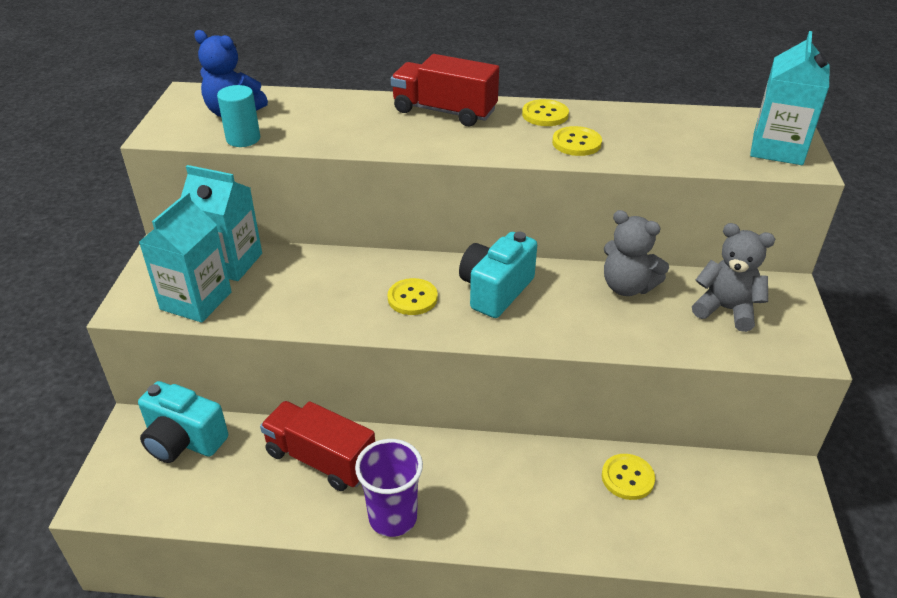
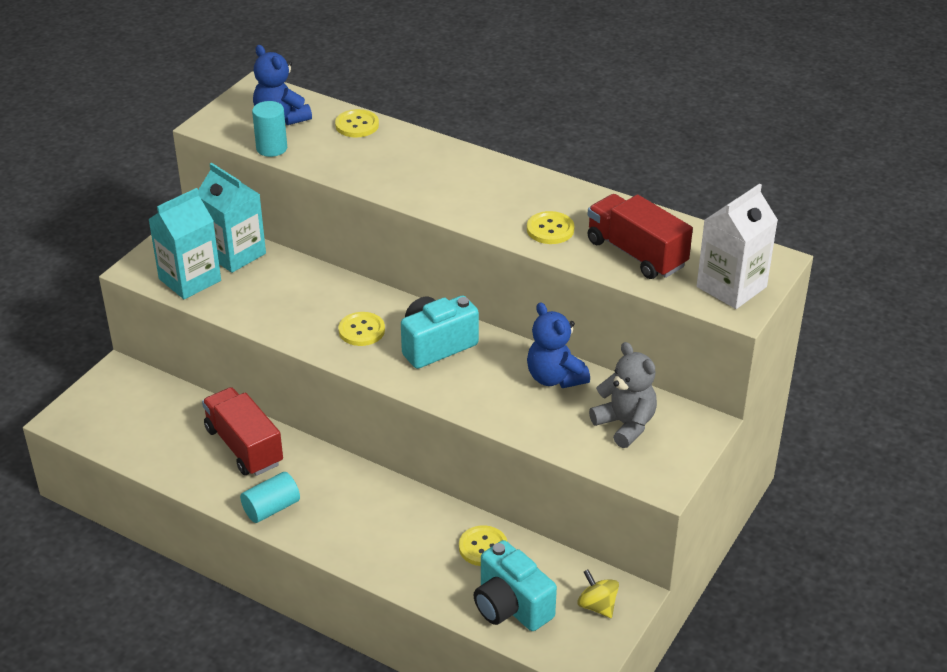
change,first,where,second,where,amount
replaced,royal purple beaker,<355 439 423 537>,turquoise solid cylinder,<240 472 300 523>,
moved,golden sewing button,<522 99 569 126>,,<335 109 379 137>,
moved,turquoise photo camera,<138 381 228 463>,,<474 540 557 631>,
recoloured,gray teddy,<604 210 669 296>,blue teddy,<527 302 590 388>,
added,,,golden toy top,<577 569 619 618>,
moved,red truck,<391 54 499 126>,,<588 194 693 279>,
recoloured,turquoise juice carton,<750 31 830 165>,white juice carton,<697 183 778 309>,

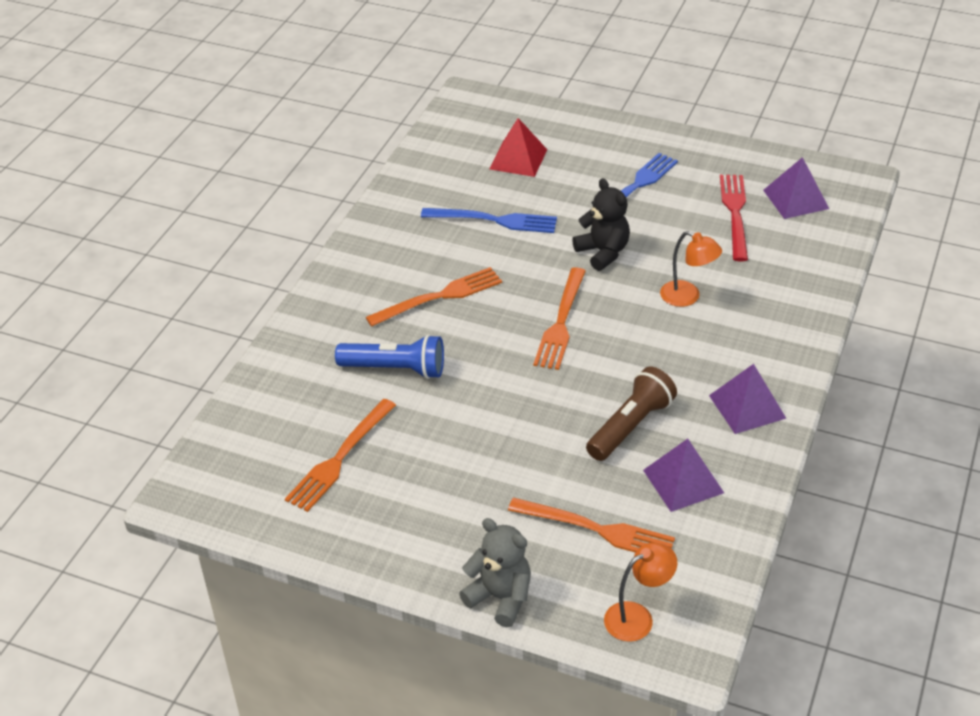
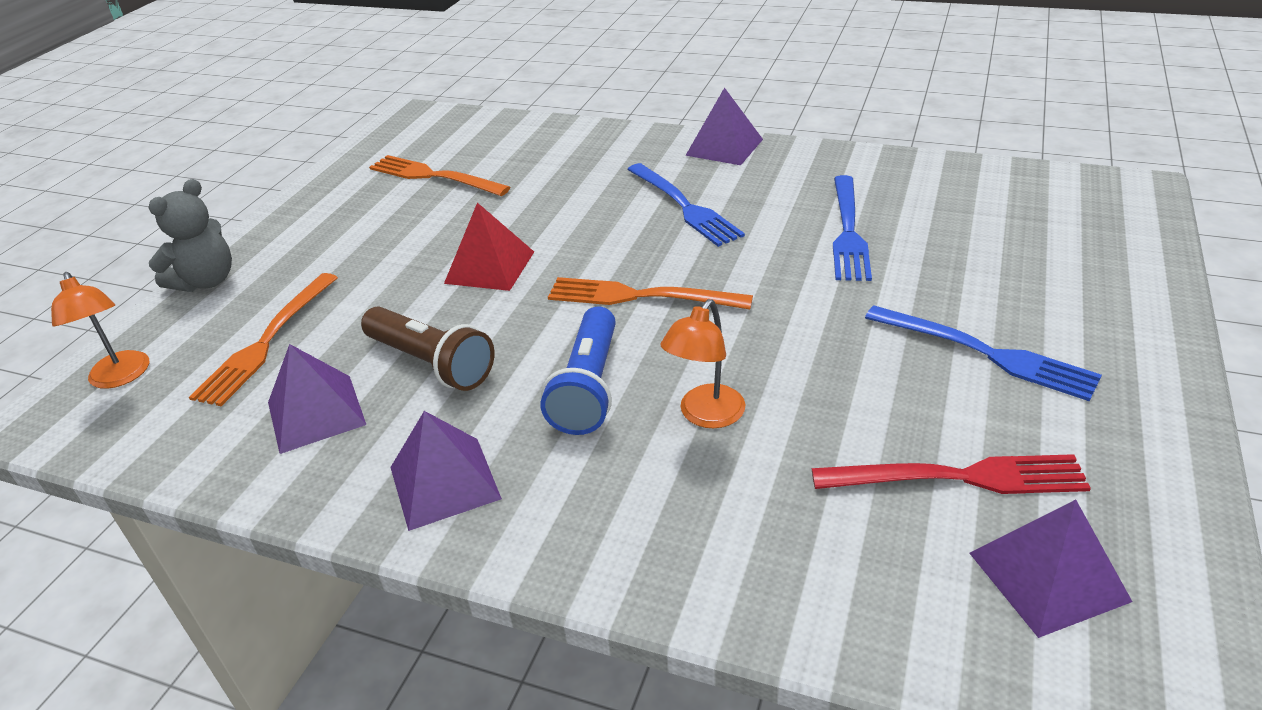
change,first,where,second,where,amount
moved,red pyramid shape,<489 118 547 177>,,<444 203 534 291>,
moved,blue torch,<335 335 444 379>,,<541 306 616 435>,
recoloured,orange-coloured dinner fork,<366 267 502 326>,blue dinner fork,<627 163 745 247>,
added,,,royal purple pyramid shape,<685 87 763 165>,
removed,jet-black teddy,<572 178 630 271>,,,

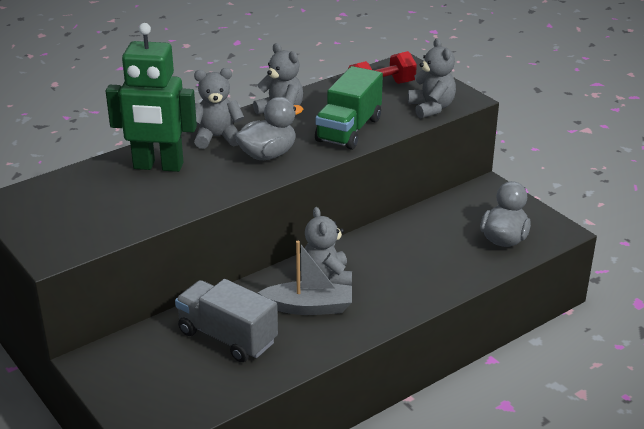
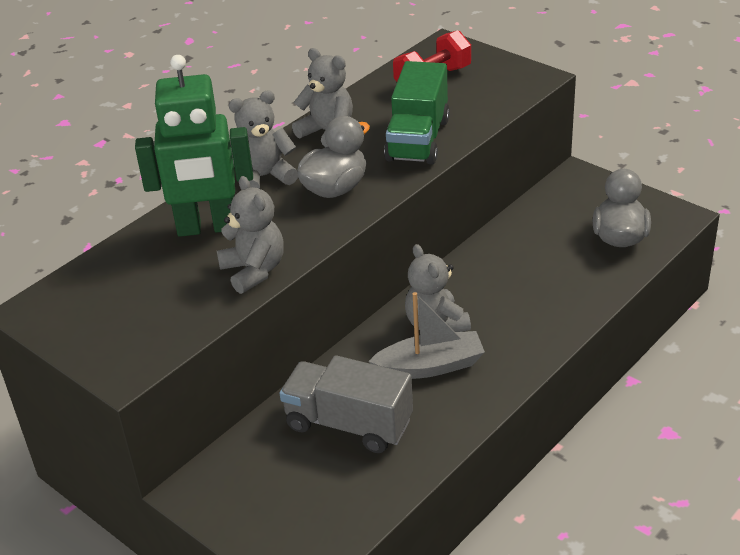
change,first,where,second,where,amount
moved,gray teddy,<408 38 456 119>,,<217 176 284 294>,

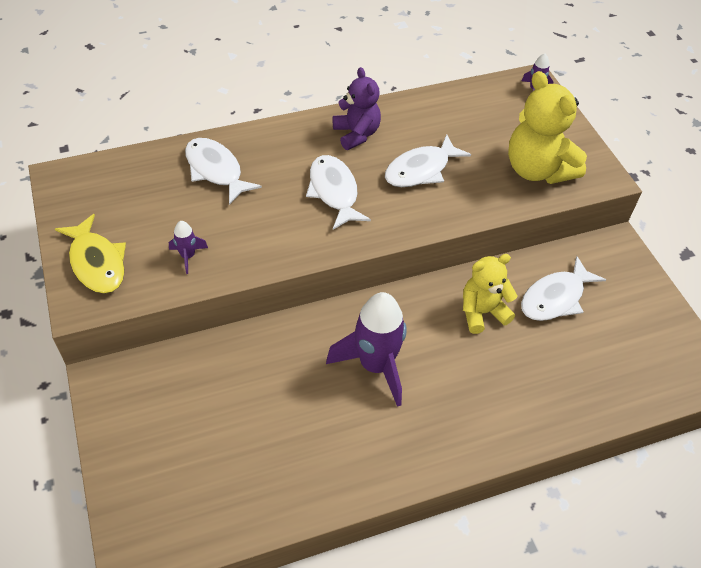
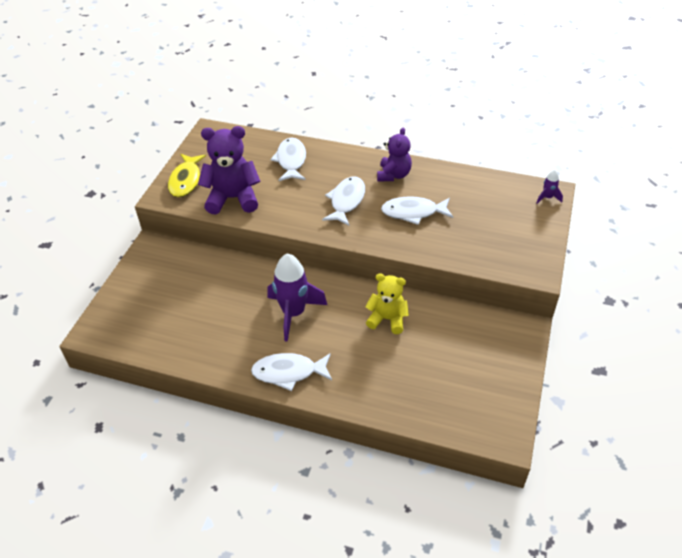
change,first,where,second,where,amount
replaced,royal purple spaceship,<169 221 208 274>,royal purple teddy,<198 126 261 215>,
moved,white fish,<521 256 606 321>,,<251 353 332 391>,
removed,golden teddy,<508 71 587 184>,,,

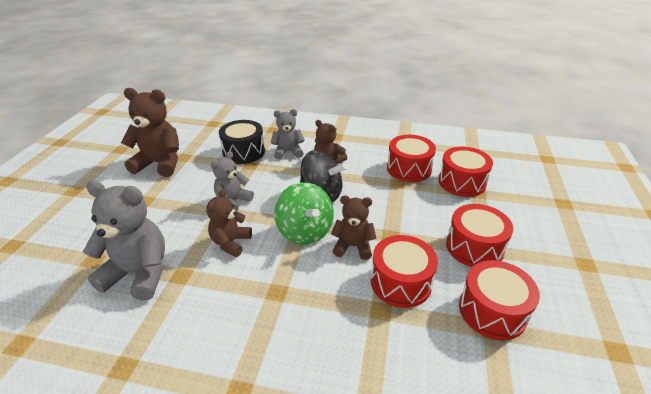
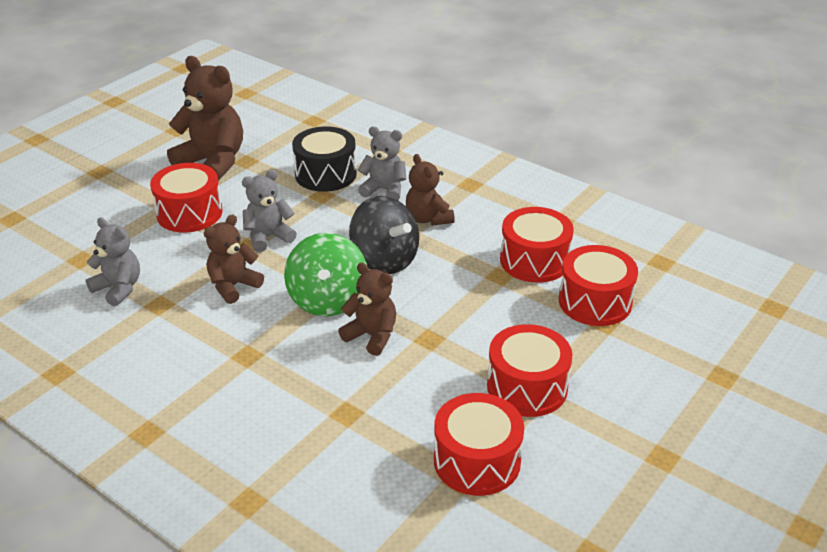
change,first,where,second,where,amount
resized,gray teddy,<83 181 165 301>,,<86 217 140 306>,x0.60
moved,red toy drum,<371 235 438 308>,,<150 163 223 233>,

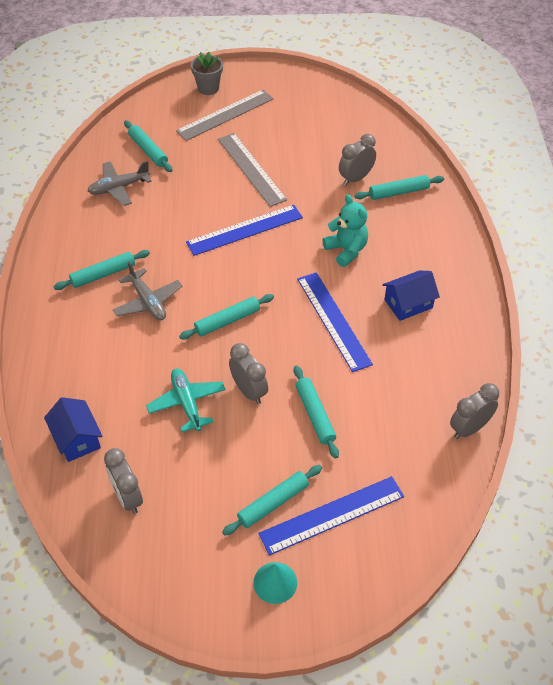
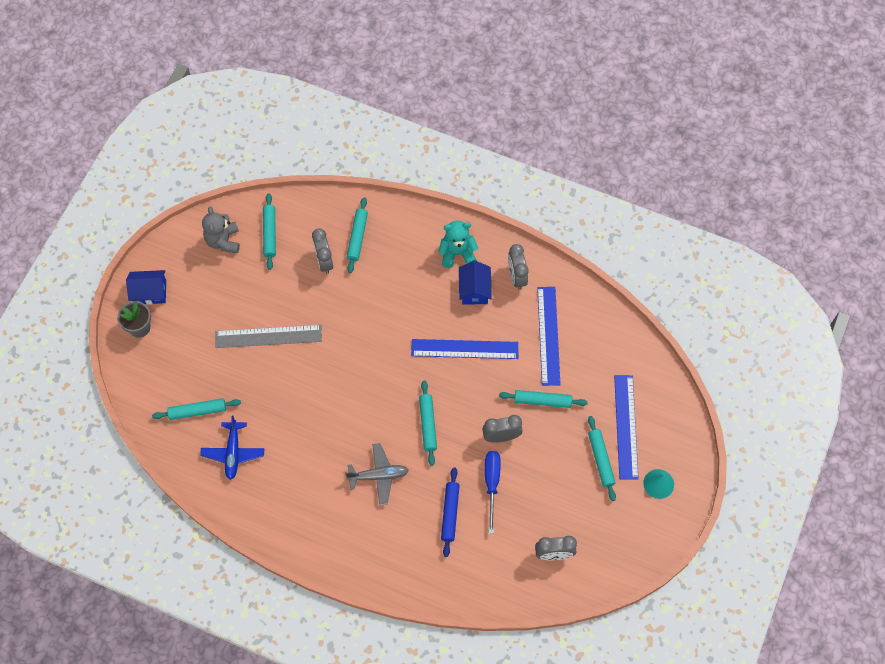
change,first,where,second,where,amount
moved,blue cottage,<44 397 103 462>,,<126 270 166 305>,
recoloured,gray aeroplane,<88 161 152 206>,blue aeroplane,<200 416 264 480>,
added,,,gray teddy,<202 206 240 253>,
moved,turquoise dough roller,<53 250 150 290>,,<263 193 276 270>,
moved,turquoise teddy,<323 195 368 267>,,<439 221 478 268>,
added,,,blue dough roller,<441 467 460 557>,
replaced,turquoise aeroplane,<146 368 226 432>,blue hand screwdriver,<485 451 501 534>,
moved,gray clock,<450 383 499 439>,,<508 244 529 290>,
moved,blue straightedge,<186 205 303 256>,,<537 287 561 386>,
removed,gray straightedge,<176 90 274 141>,,,

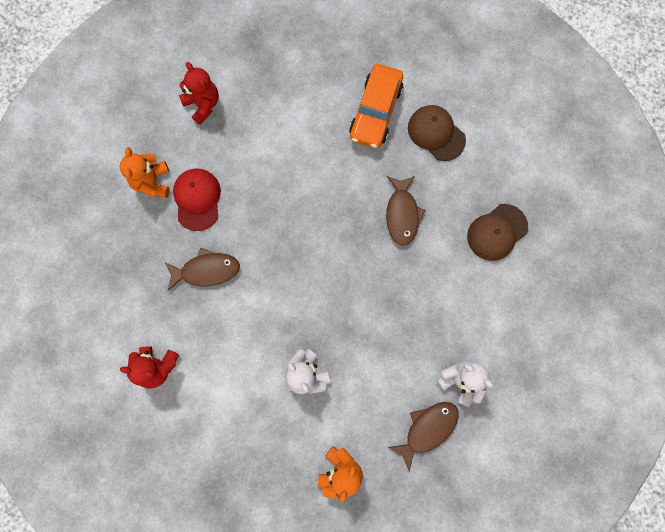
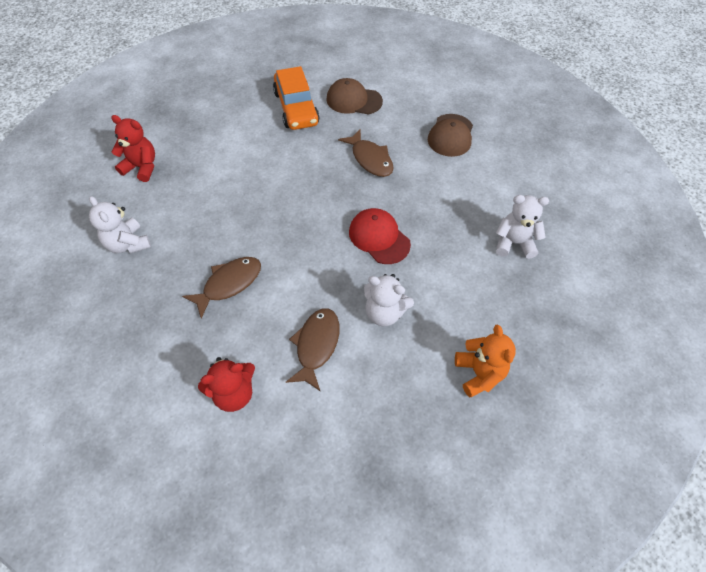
change,first,where,second,where,amount
recoloured,orange-coloured teddy,<120 147 169 198>,white teddy,<89 196 151 253>,
moved,russet fish,<388 402 459 471>,,<286 308 339 392>,
moved,red peaked cap,<173 169 221 231>,,<349 208 411 264>,

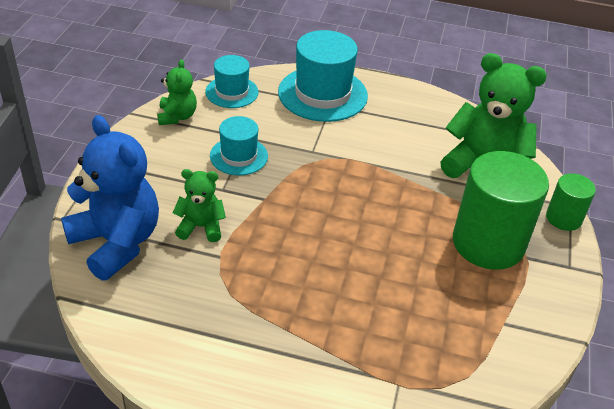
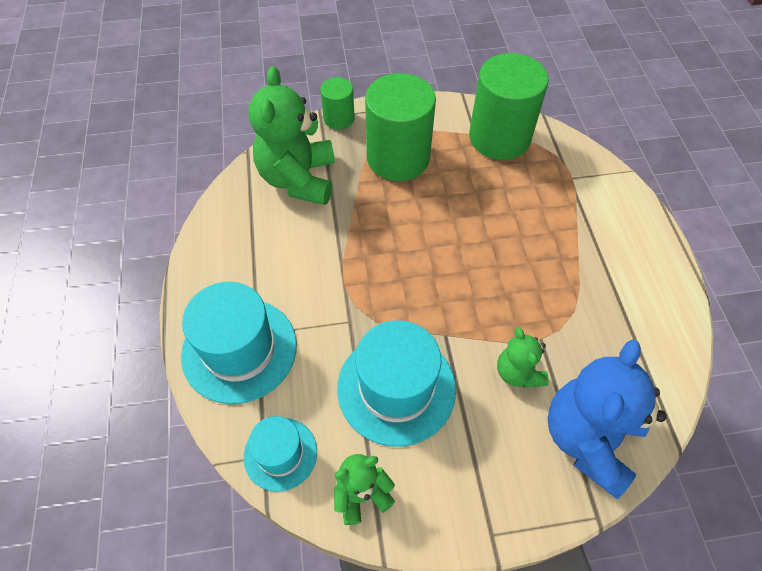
change,first,where,second,where,amount
resized,turquoise hat,<210 116 268 175>,,<337 320 456 447>,x1.71
added,,,green solid cylinder,<469 53 549 160>,

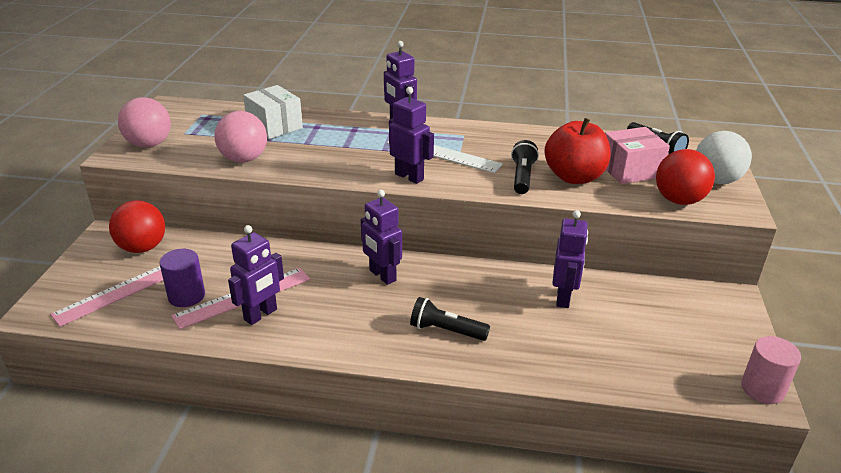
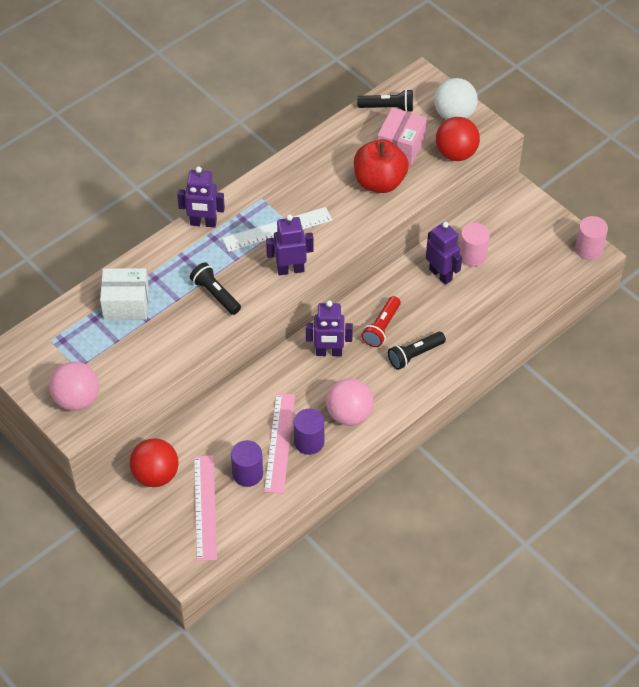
change,first,where,second,where,amount
moved,jet-black torch,<511 140 539 194>,,<190 262 241 315>,
replaced,royal purple robot,<228 225 284 325>,royal purple solid cylinder,<294 409 325 455>,
moved,rosy ball,<214 111 267 163>,,<326 378 374 426>,
added,,,red torch,<361 296 401 347>,
added,,,rosy solid cylinder,<460 223 490 267>,

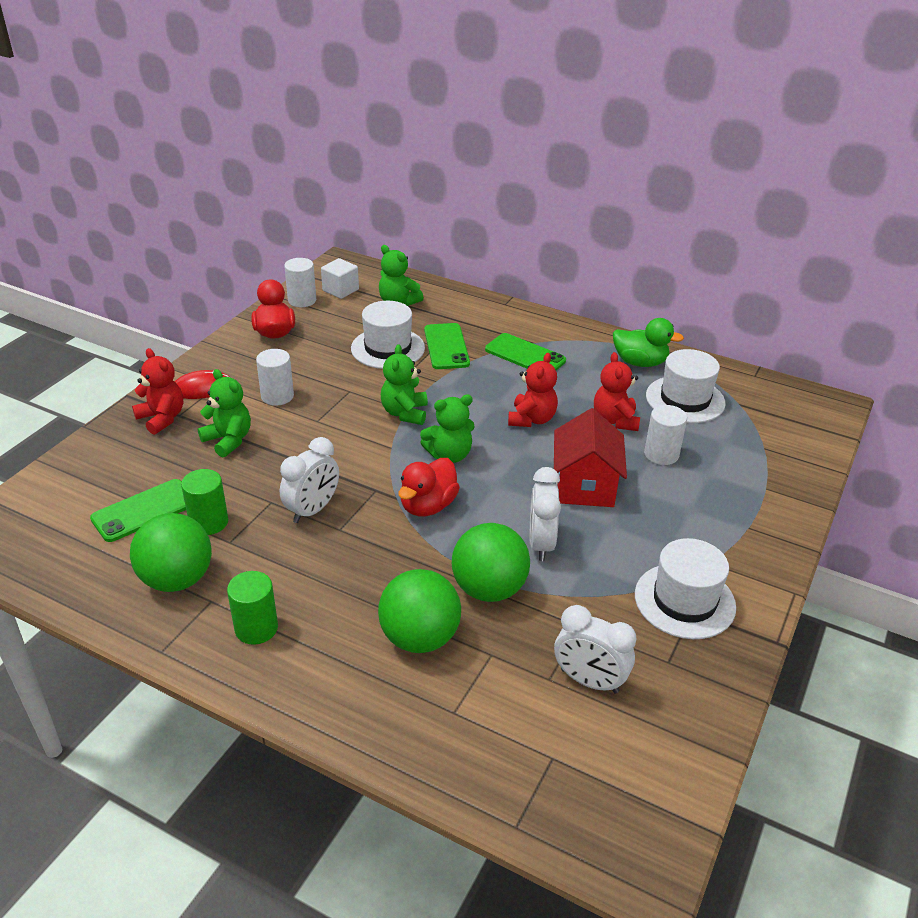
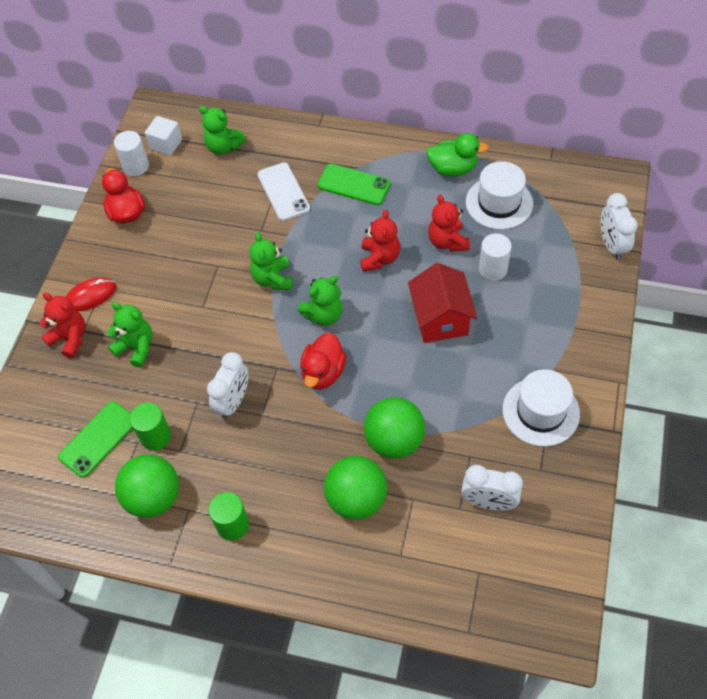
change,first,where,second,where,amount
recoloured,green phone,<424 323 470 369>,white phone,<258 162 310 221>,
moved,white clock,<530 467 561 561>,,<600 193 638 260>,
removed,white solid cylinder,<256 349 294 406>,,,
removed,white hat,<351 301 425 369>,,,

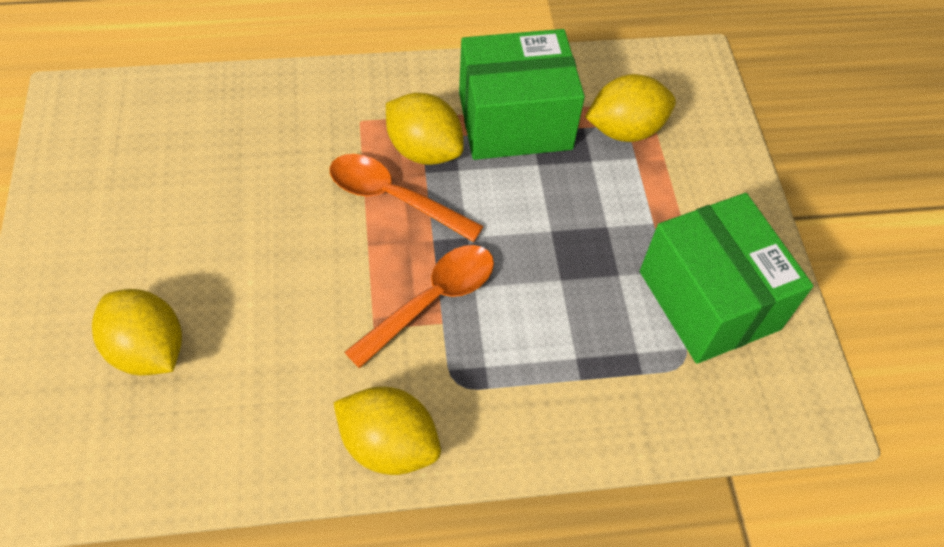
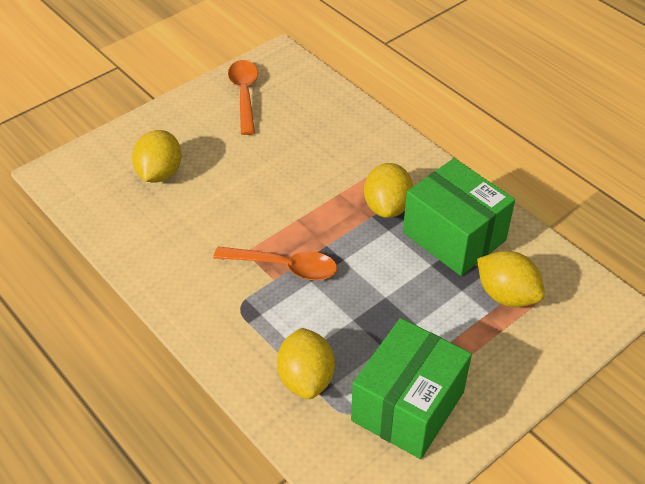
change,first,where,second,where,amount
moved,orange-coloured spoon,<329 154 484 242>,,<228 60 258 135>,
moved,golden citrus fruit,<333 386 441 475>,,<277 328 335 399>,

